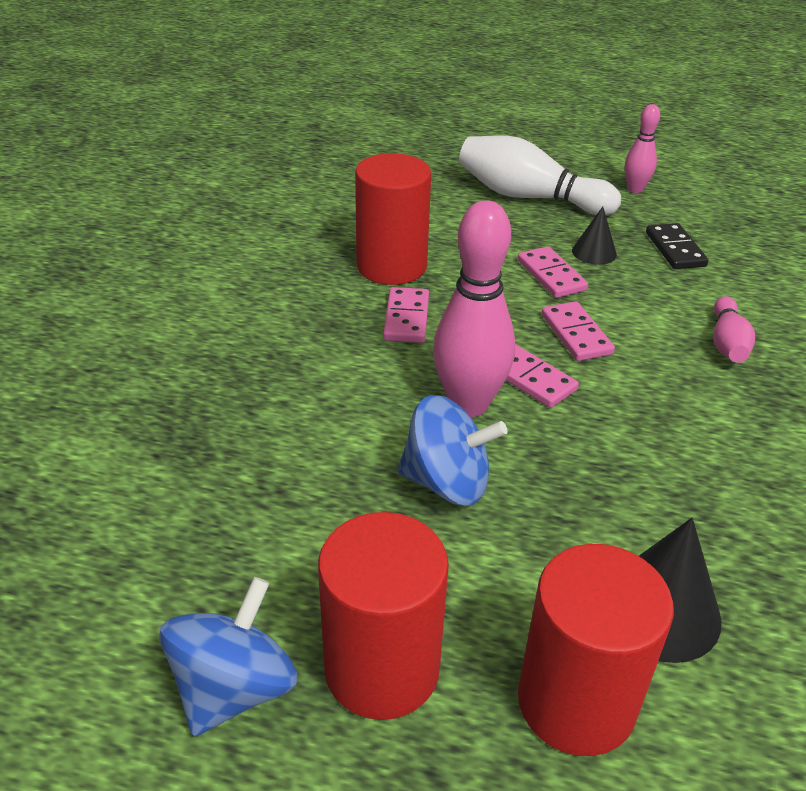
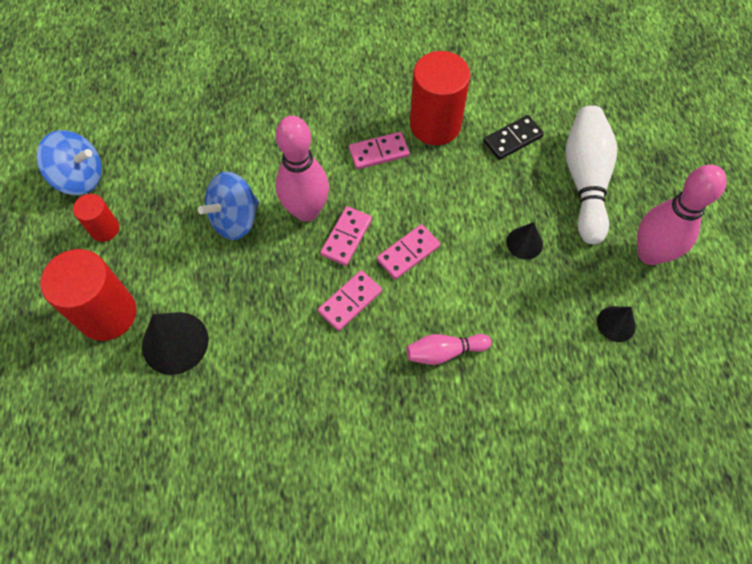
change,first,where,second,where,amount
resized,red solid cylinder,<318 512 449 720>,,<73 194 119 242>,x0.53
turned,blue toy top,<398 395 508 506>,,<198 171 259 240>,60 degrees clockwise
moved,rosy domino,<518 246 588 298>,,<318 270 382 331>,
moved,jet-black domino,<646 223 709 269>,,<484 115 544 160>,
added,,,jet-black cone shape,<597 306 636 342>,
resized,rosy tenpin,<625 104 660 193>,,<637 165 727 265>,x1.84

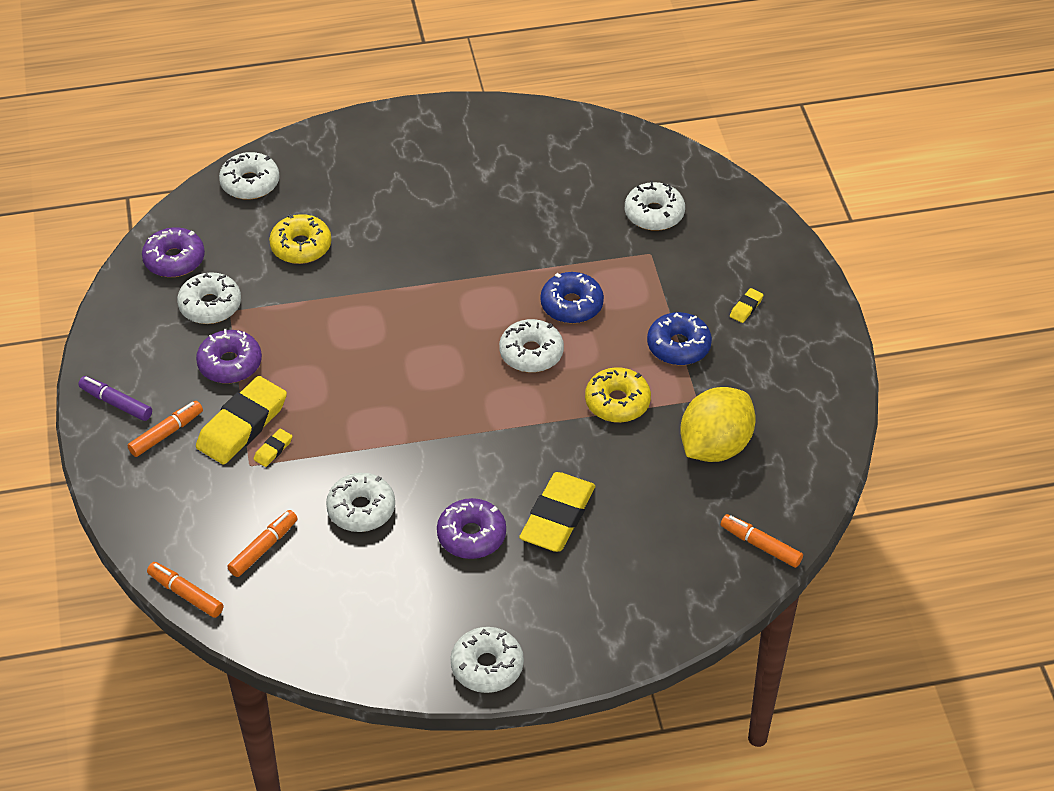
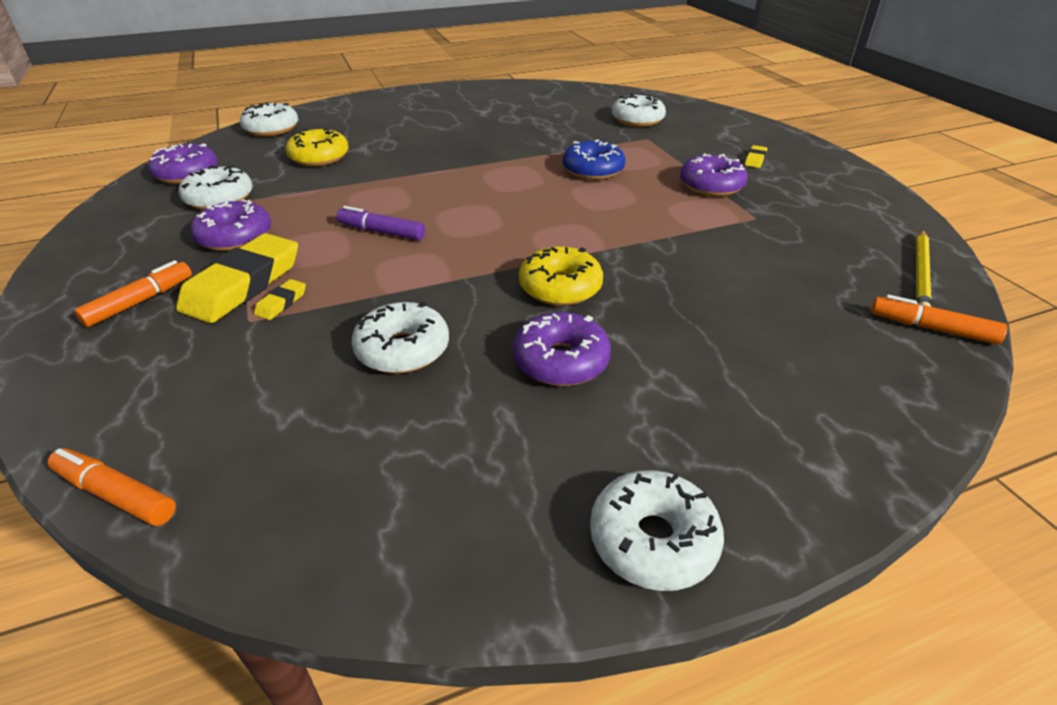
change,first,where,second,where,amount
moved,royal purple marker pen,<78 376 152 421>,,<336 206 425 240>,
moved,golden doughnut,<585 367 651 423>,,<519 246 603 306>,
recoloured,blue doughnut,<647 312 712 365>,royal purple doughnut,<680 153 748 196>,
added,,,golden lead pencil,<916 230 931 307>,
removed,orange-coloured marker pen,<227 510 298 577>,,,
removed,white doughnut,<499 319 564 373>,,,
removed,golden pencil eraser,<519 472 595 552>,,,
removed,golden citrus fruit,<680 387 756 462>,,,

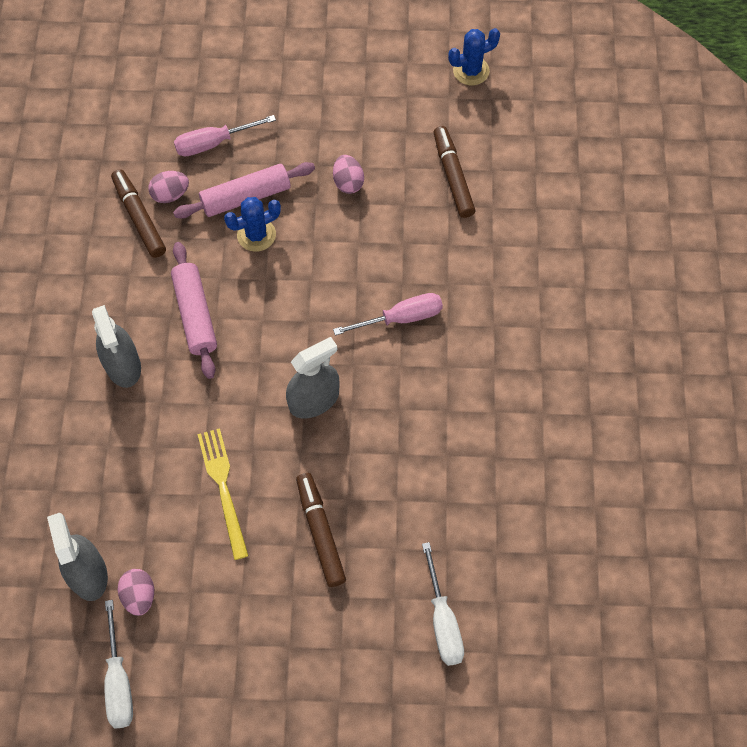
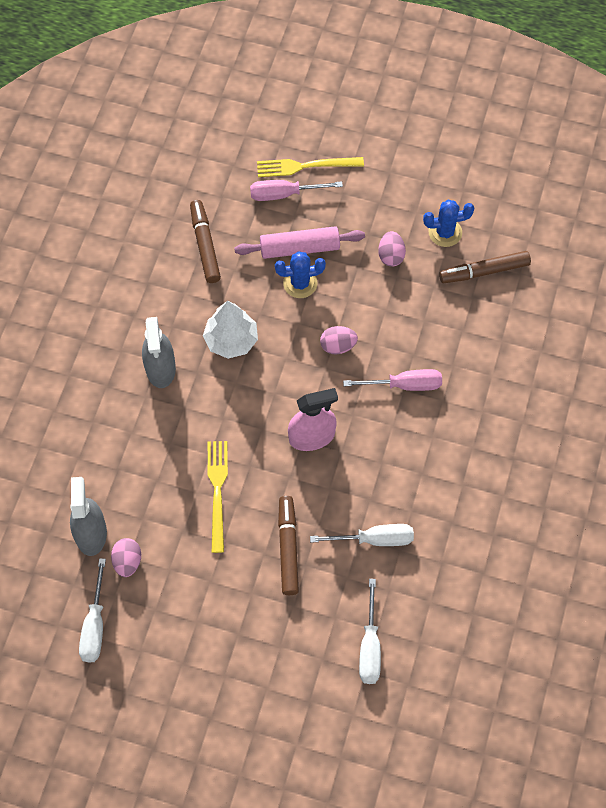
change,first,where,second,where,amount
replaced,rosy dough roller,<171 242 217 379>,white toy tree,<203 301 258 359>,
added,,,golden dinner fork,<257 157 364 177>,
recoloured,gray sprayer,<286 337 340 418>,rosy sprayer,<288 388 338 451>,
added,,,white hand screwdriver,<310 524 414 546>,
moved,rosy egg shape,<148 171 189 203>,,<320 326 358 354>,
moved,blue cactus,<448 28 500 85>,,<423 200 474 247>,
turned,russet marker pen,<433 126 475 218>,,<439 251 531 283>,105 degrees counterclockwise

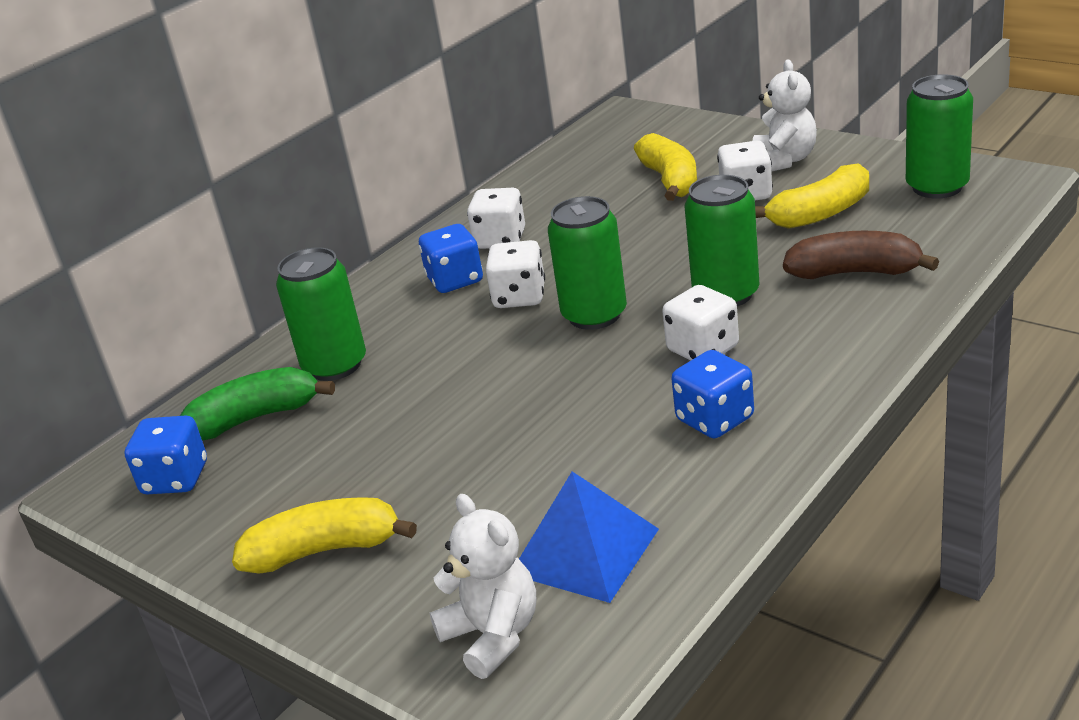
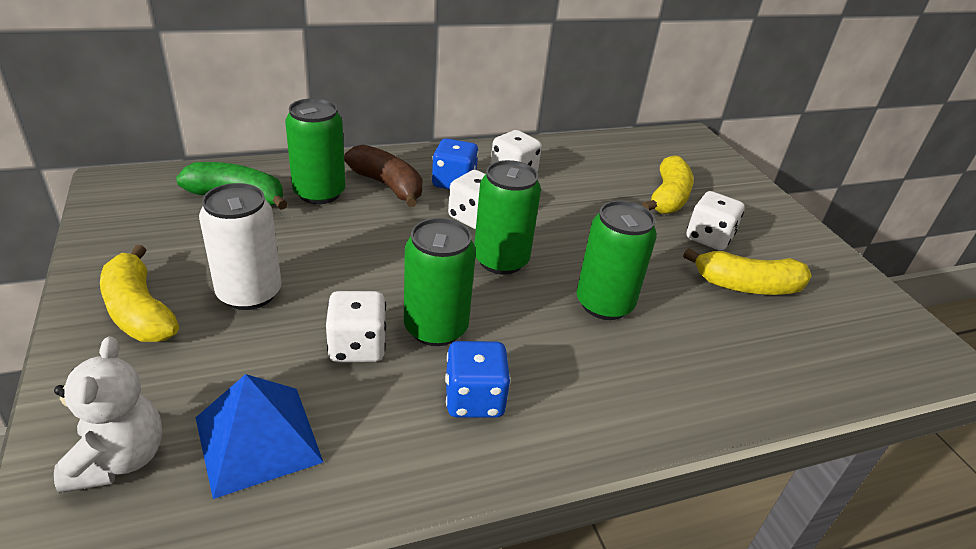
change,first,where,second,where,amount
turned,golden banana,<232 497 417 574>,,<100 245 179 342>,150 degrees counterclockwise
added,,,white can,<199 183 282 310>,
moved,white dice,<662 285 739 361>,,<326 291 386 362>,
moved,russet banana,<783 231 939 279>,,<344 145 423 207>,
moved,green can,<906 74 973 199>,,<404 218 476 346>,
removed,blue dice,<125 416 207 494>,,,
removed,white teddy,<753 59 817 172>,,,

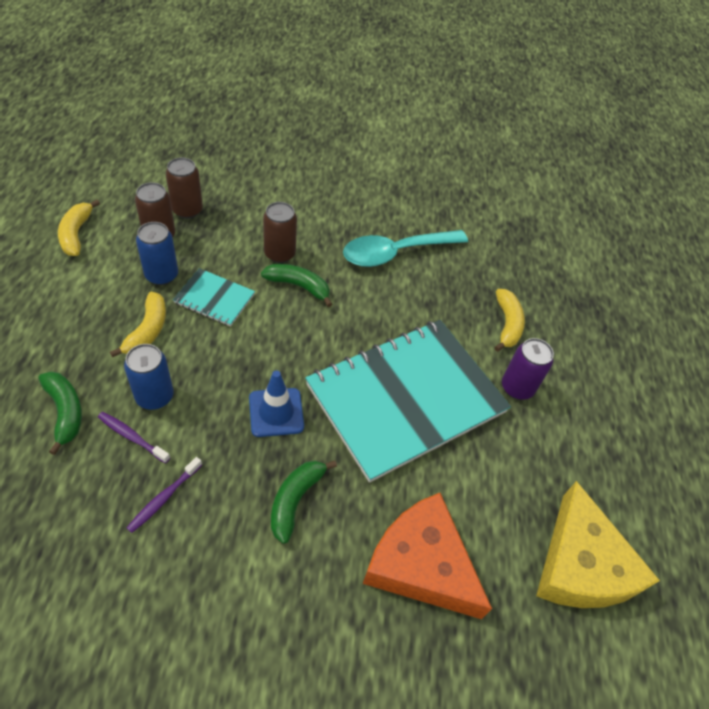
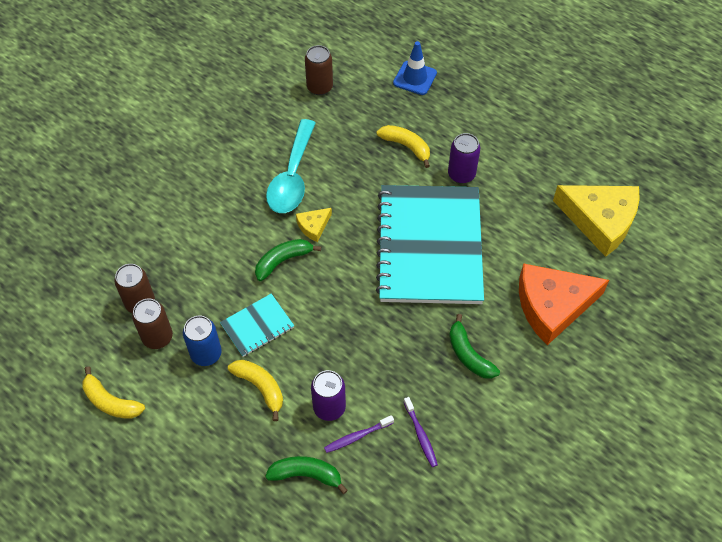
change,first,where,second,where,amount
added,,,golden piece of cheese,<296 208 332 242>,
moved,russet can,<263 202 297 263>,,<305 45 333 95>,
recoloured,blue can,<124 344 174 410>,royal purple can,<311 370 346 421>,
moved,blue safety cone,<249 370 304 437>,,<393 41 437 95>,

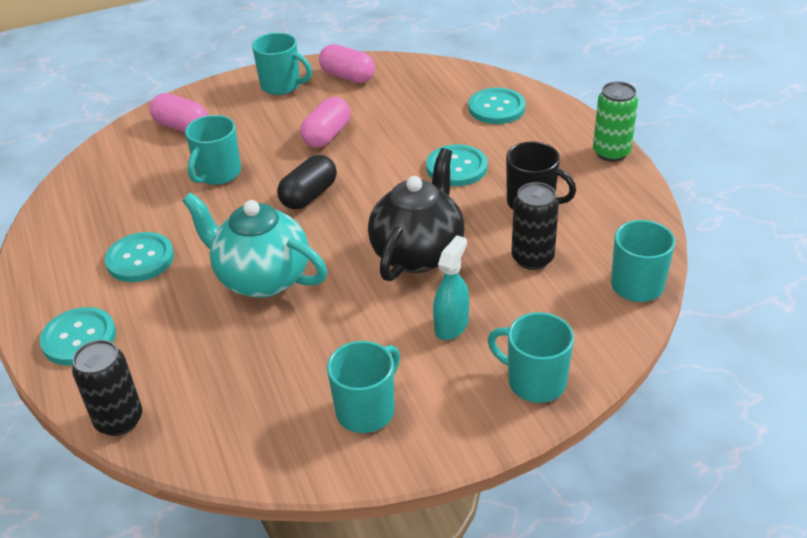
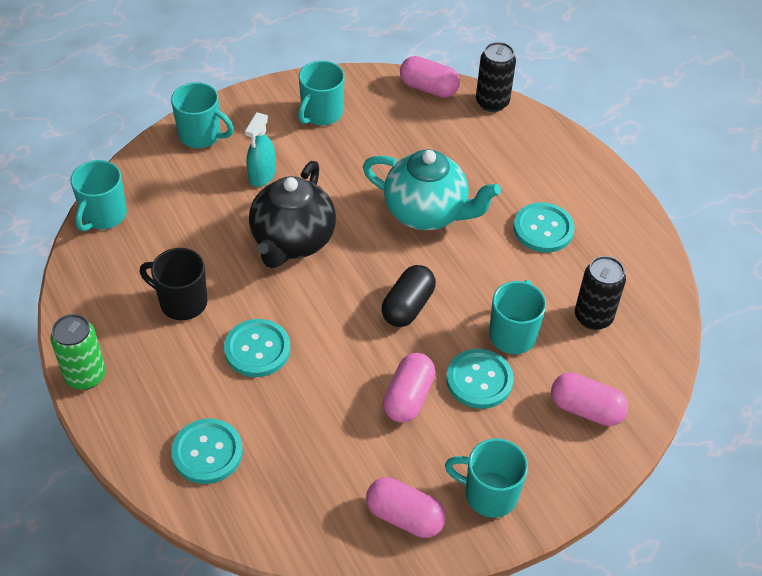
change,first,where,second,where,amount
added,,,rosy pill shape,<400 56 460 98>,
moved,turquoise sewing button,<39 307 116 365>,,<446 349 514 409>,
moved,jet-black can,<511 182 559 270>,,<575 256 626 330>,

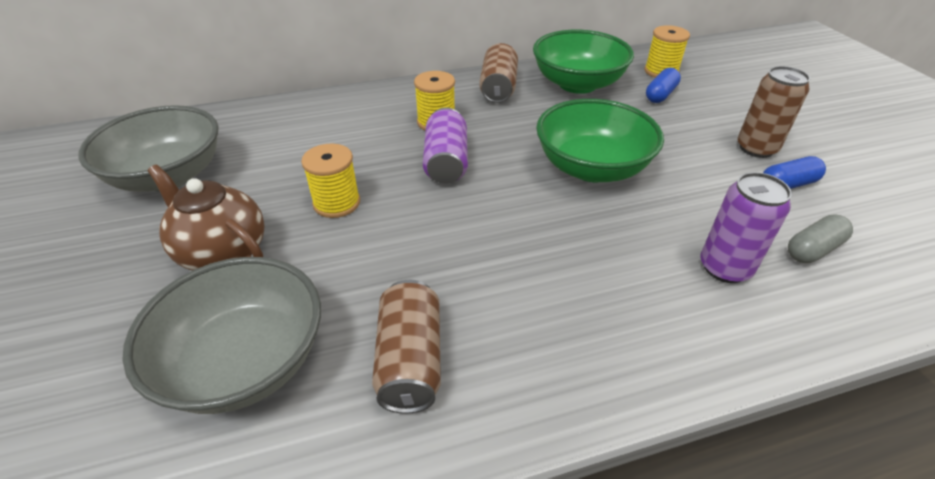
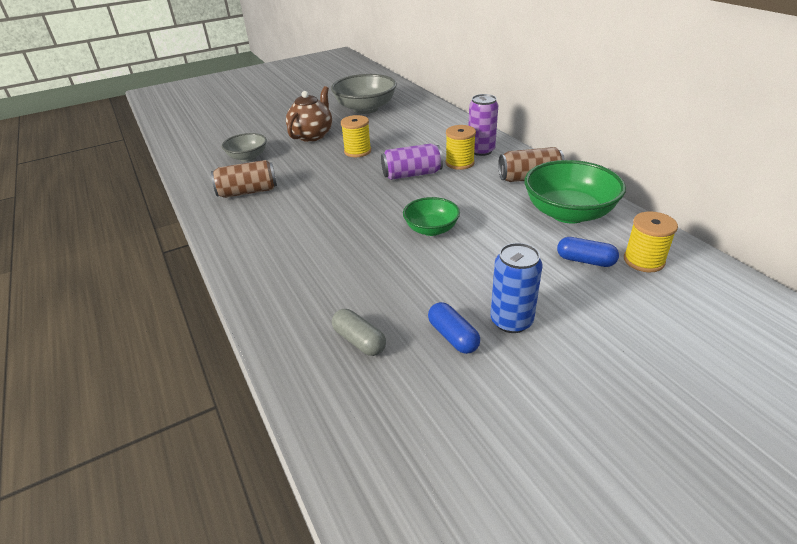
change,first,where,second,where,amount
resized,gray bowl,<123 257 321 414>,,<222 133 267 162>,x0.58
resized,green bowl,<536 99 664 182>,,<403 197 460 236>,x0.58
moved,royal purple can,<700 172 792 283>,,<468 94 498 156>,
recoloured,russet can,<737 66 810 158>,blue can,<490 243 543 333>,

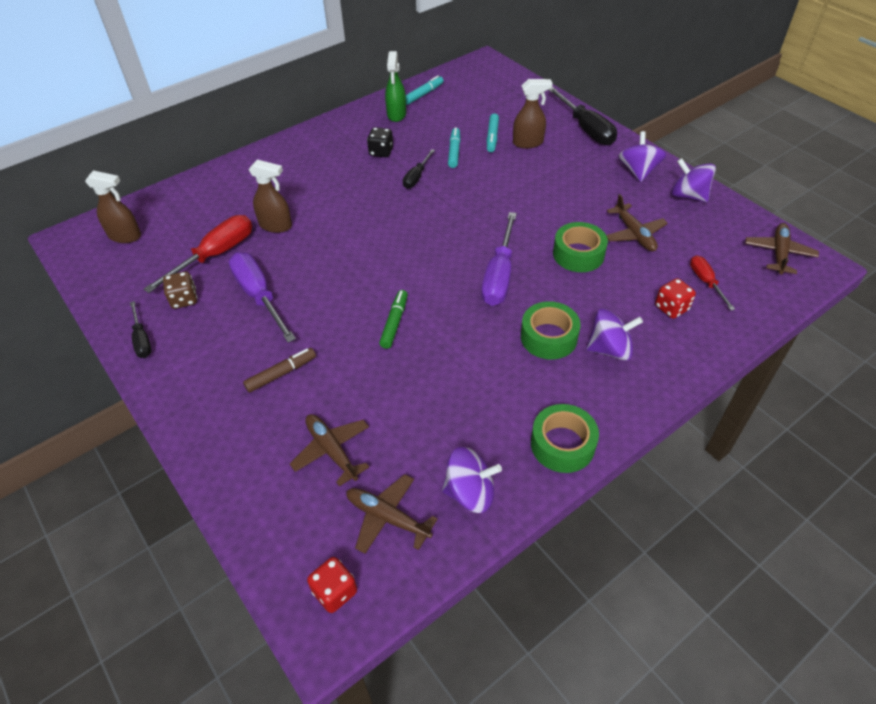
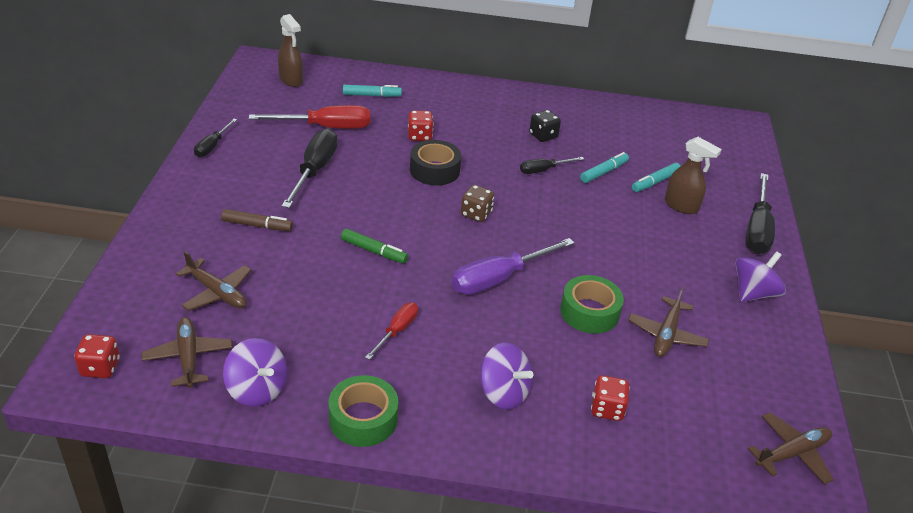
change,first,where,second,where,amount
turned,russet aeroplane,<290 414 369 486>,,<176 251 252 311>,120 degrees clockwise
recoloured,royal purple hand screwdriver,<229 252 296 343>,jet-black hand screwdriver,<282 129 338 208>,
turned,green marker pen,<379 290 408 349>,,<341 229 408 263>,60 degrees clockwise
moved,turquoise marker pen,<406 75 444 105>,,<343 85 402 97>,
moved,red hand screwdriver,<690 255 735 311>,,<365 303 418 360>,
added,,,red dice,<408 111 434 141>,
added,,,jet-black tape,<410 140 461 186>,
moved,russet dice,<163 271 197 309>,,<461 185 494 222>,
removed,russet sprayer,<248 159 292 233>,,,
removed,green sprayer,<385 51 406 122>,,,
removed,green tape,<521 301 581 360>,,,
removed,royal purple toy top,<671 158 716 202>,,,

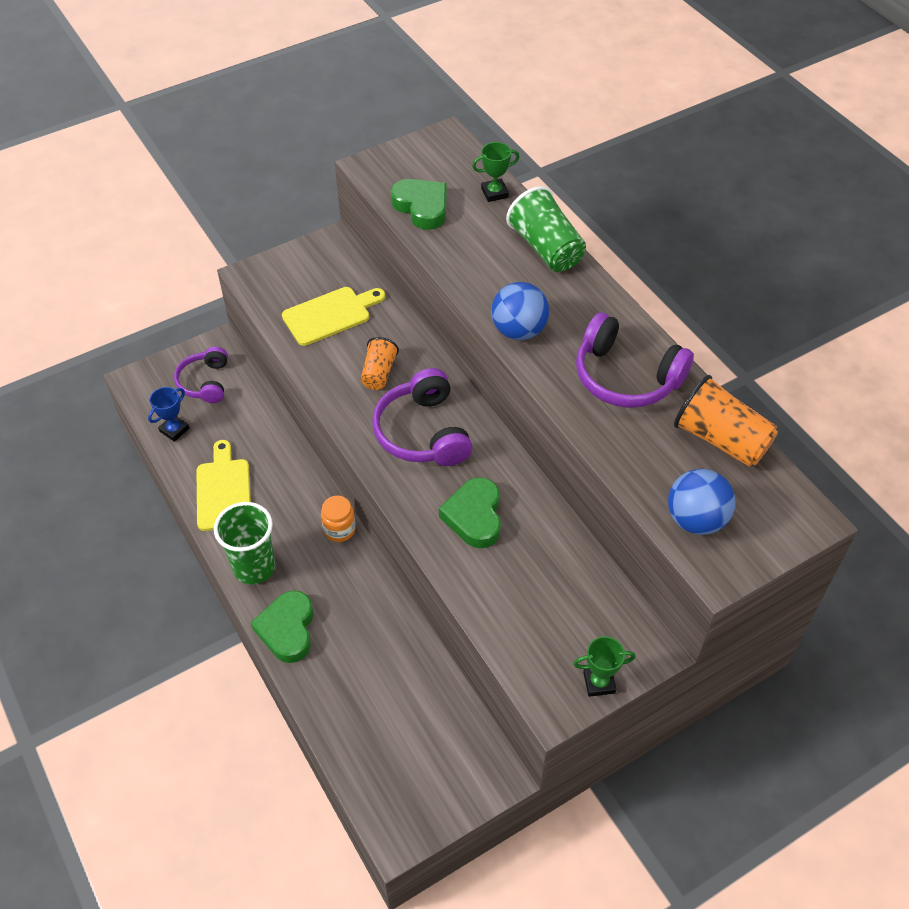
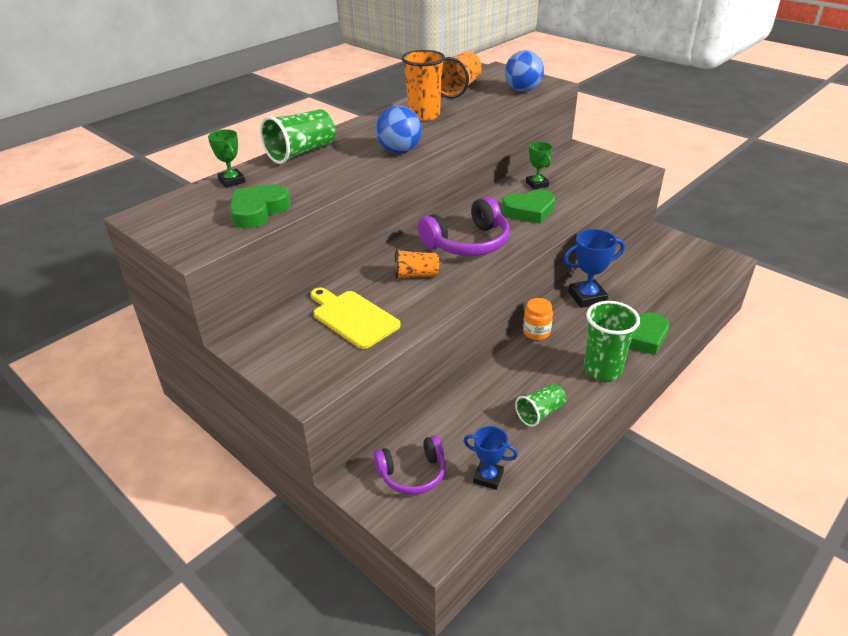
change,first,where,second,where,amount
replaced,royal purple headphones,<576 312 694 408>,orange-coloured beaker,<402 50 445 121>,
replaced,golden cutting board,<196 440 251 531>,green beaker,<515 383 566 427>,
moved,green trophy,<573 636 635 697>,,<526 142 552 189>,
added,,,blue trophy,<563 229 625 308>,

